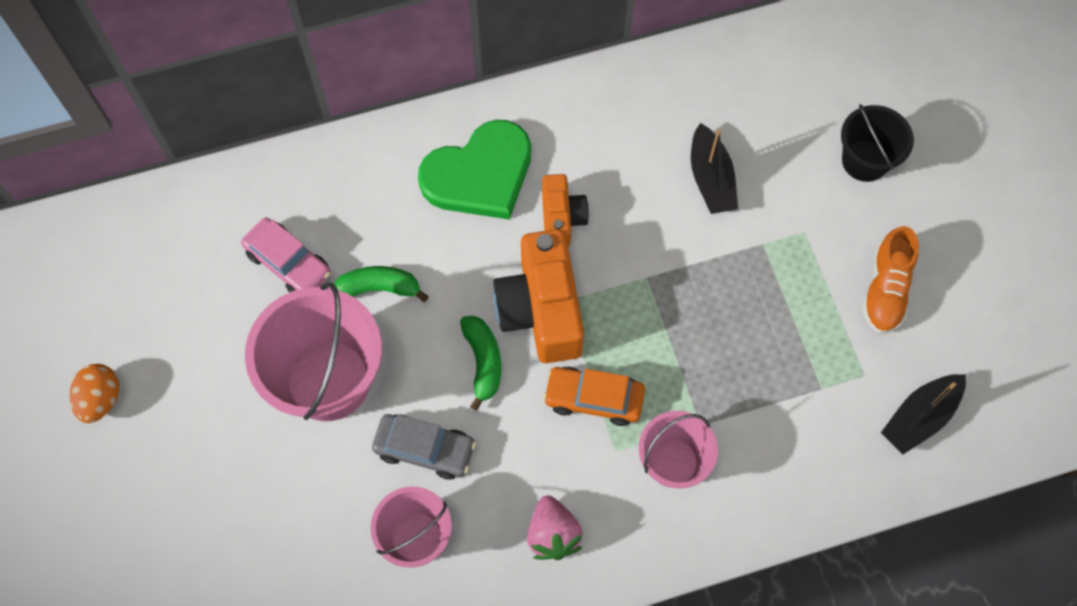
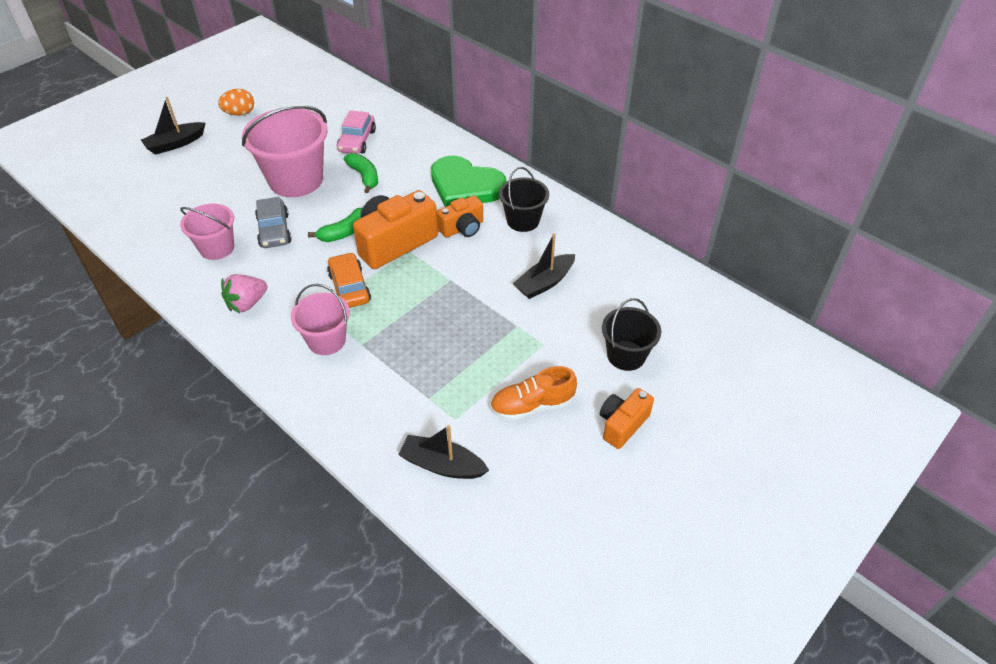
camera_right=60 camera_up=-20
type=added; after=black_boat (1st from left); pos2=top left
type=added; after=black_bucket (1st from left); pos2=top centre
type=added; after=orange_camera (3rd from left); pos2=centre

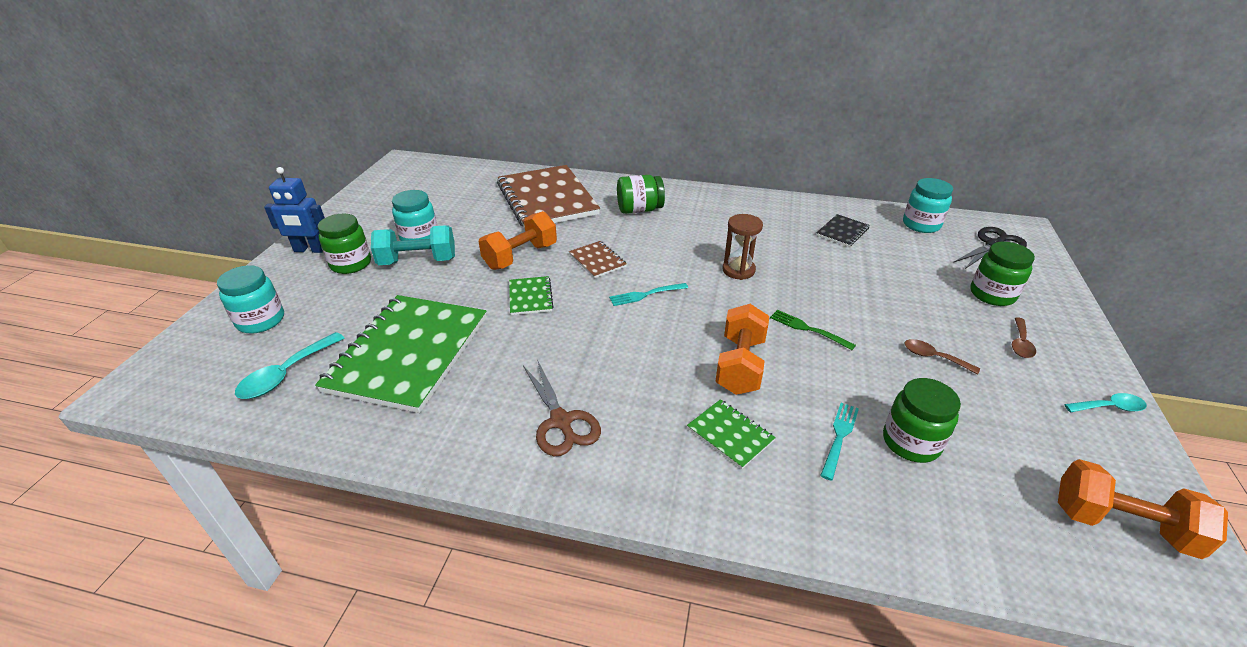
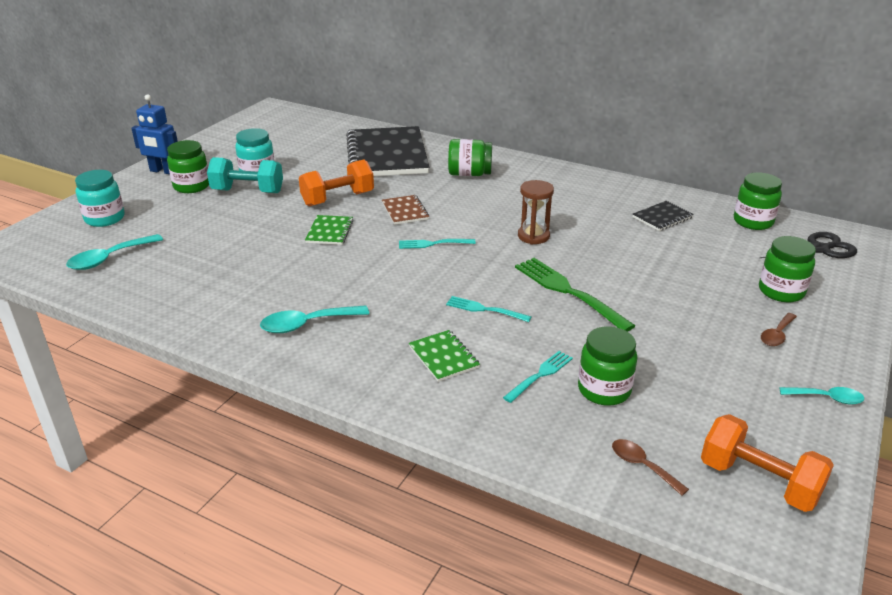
camera_right=15 camera_up=-5
type=recoloured; before=brown_notebook (1st from left); after=black_notebook (1st from left); pos1=top centre; pos2=top centre
type=recoloured; before=turquoise_jar (3rd from left); after=green_jar (4th from left); pos1=top right; pos2=middle right
type=removed; before=green_notebook (1st from left); pos1=middle left
type=replaced; before=orange_dumbbell (2nd from left); after=turquoise_fork (2nd from left); pos1=centre; pos2=centre
type=resized; before=green_fork; pos1=centre; pos2=centre; scale=1.77
type=moved; before=brown_spoon (1st from left); pos1=middle right; pos2=bottom right
type=replaced; before=brown_scissors; after=turquoise_spoon (2nd from left); pos1=centre; pos2=centre

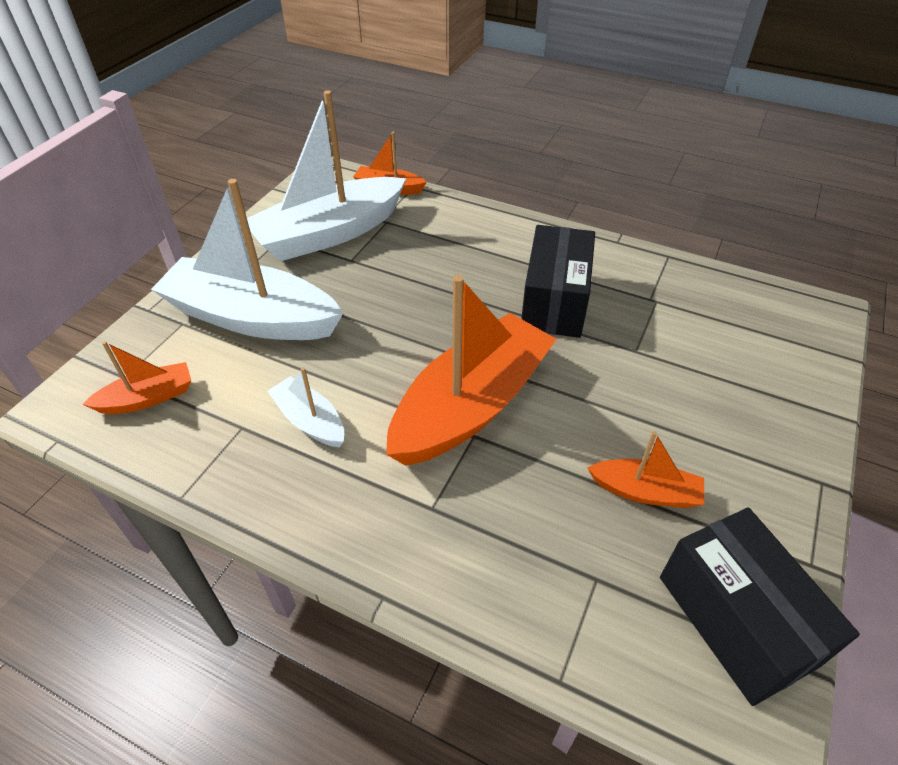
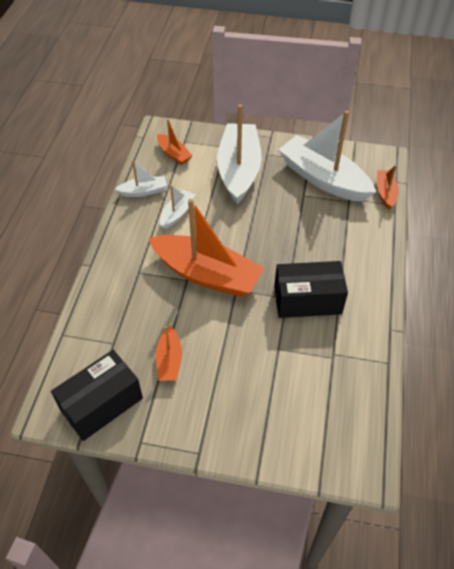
camera_right=75 camera_up=5
type=added; after=white_boat (1st from left); pos2=top left

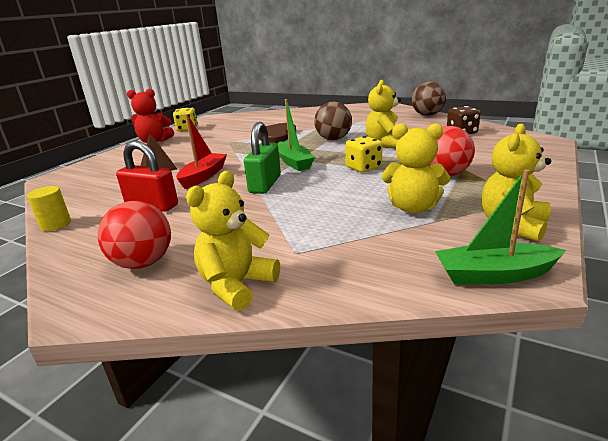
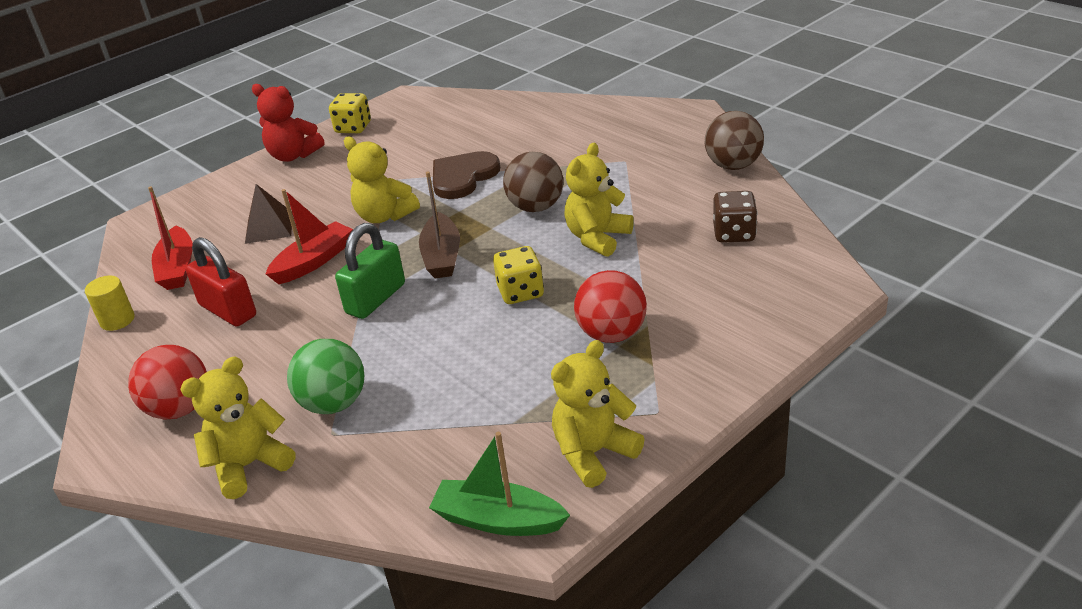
camera_right=20 camera_up=10
type=recoloured; before=green_boat (1st from left); after=brown_boat; pos1=top centre; pos2=centre
type=moved; before=yellow_teddy_bear (3rd from left in the first image); after=yellow_teddy_bear (2nd from left); pos1=middle right; pos2=top centre
type=added; after=red_boat (1st from left); pos2=middle left
type=added; after=green_ball; pos2=middle left

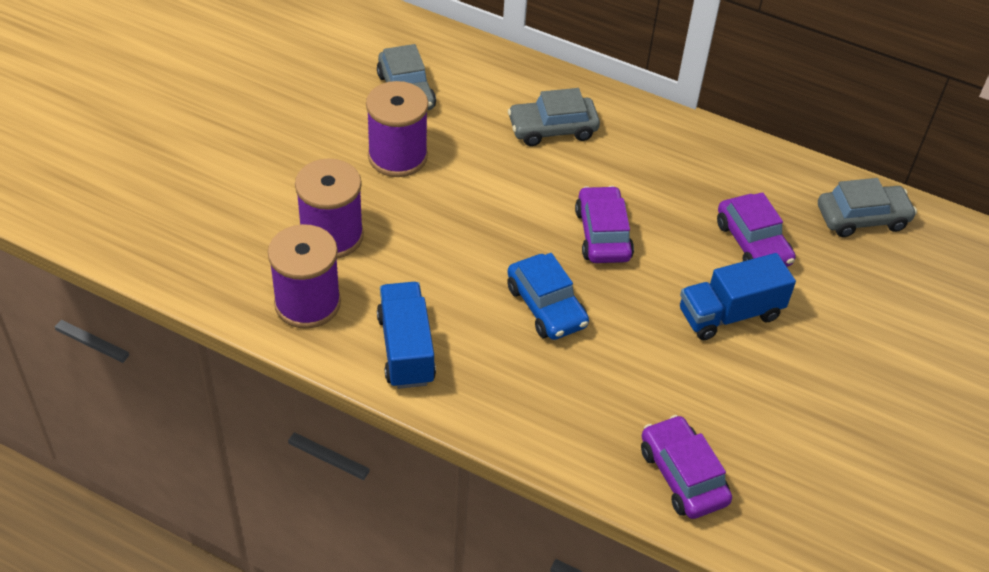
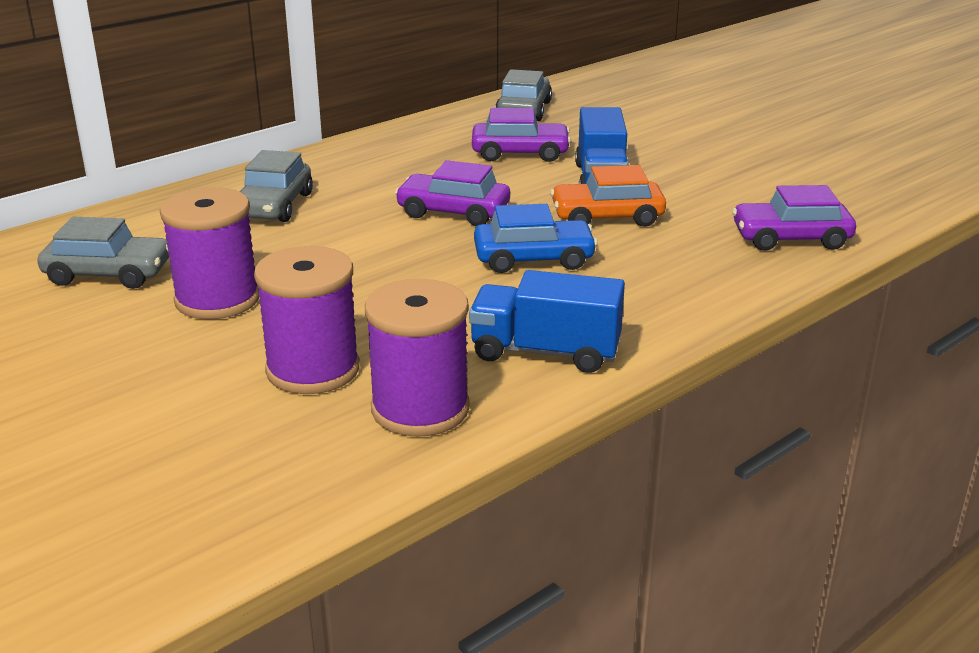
camera_right=-65 camera_up=-20
type=added; after=orange_car; pos2=top centre

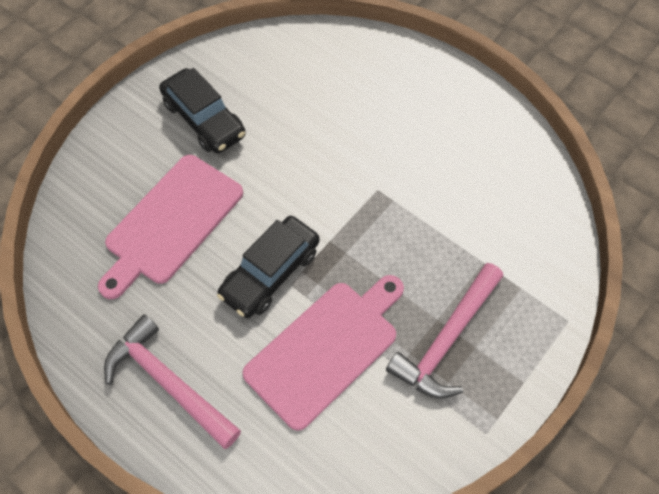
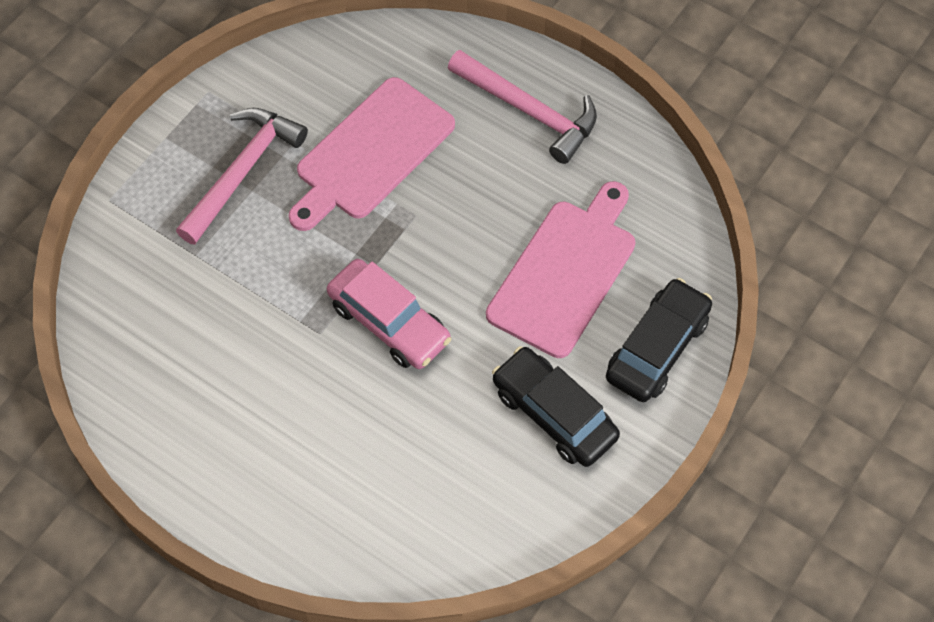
camera_right=175 camera_up=0
type=moved; before=black_car (2nd from left); pos1=centre; pos2=middle right
type=added; after=pink_car; pos2=centre

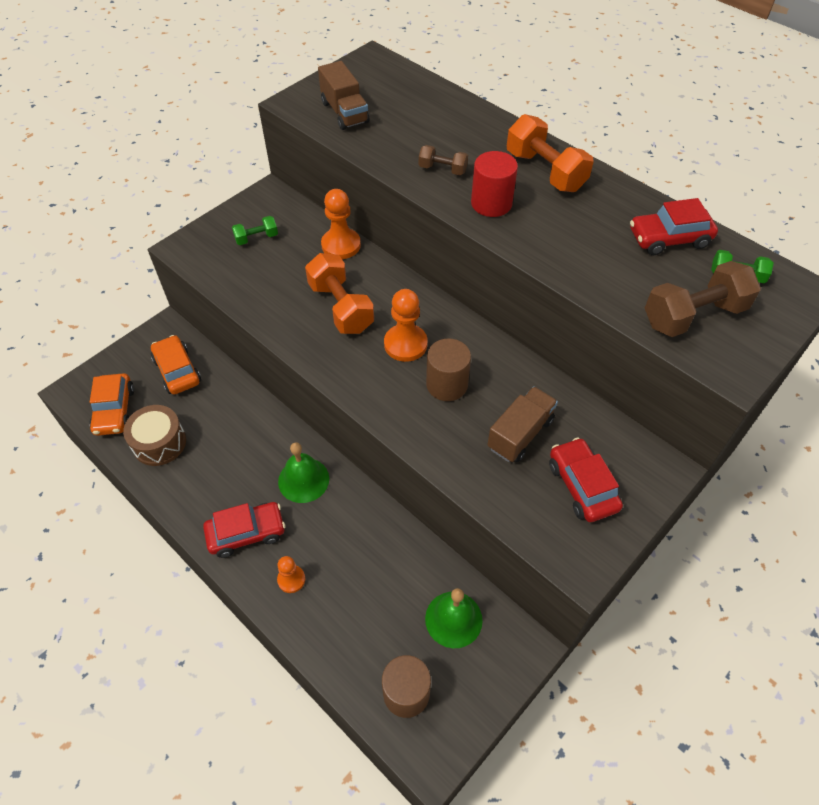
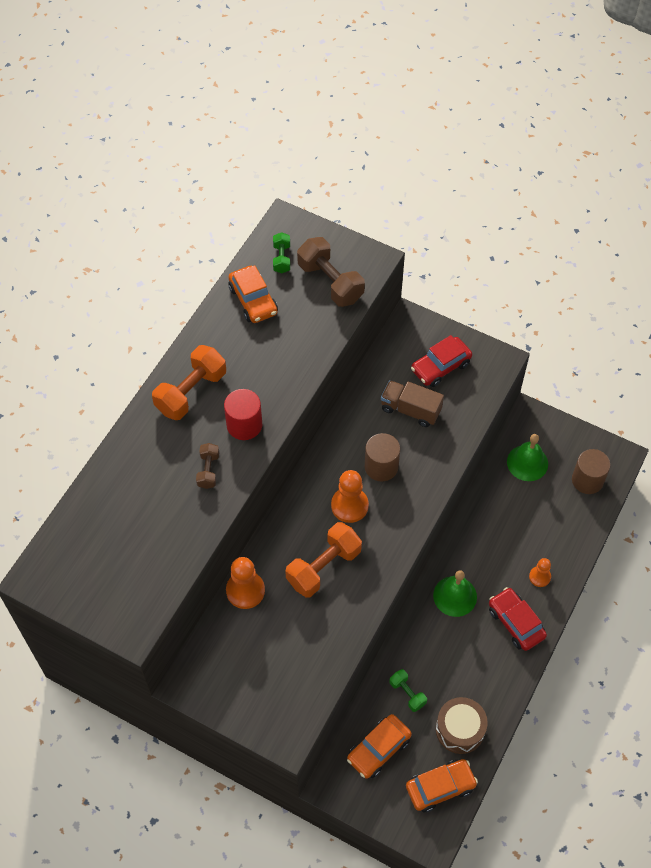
camera_right=-105 camera_up=5
type=removed; before=brown_truck (1st from left); pos1=top centre
type=recoloured; before=red_car (3rd from left); after=orange_car (1st from left); pos1=top right; pos2=centre
type=moved; before=green_dumbbell (1st from left in the first image); after=green_dumbbell (2nd from left); pos1=top left; pos2=bottom centre

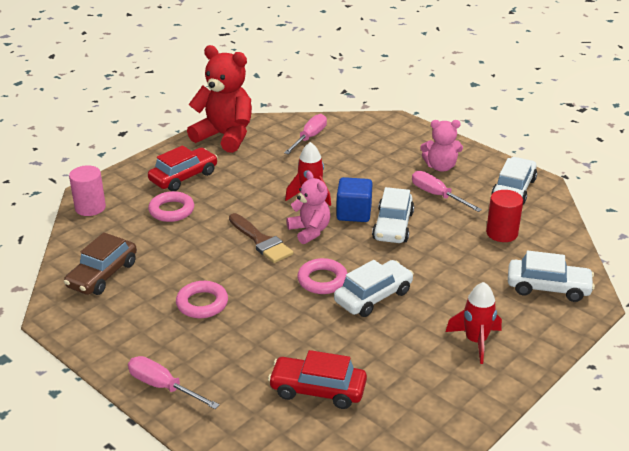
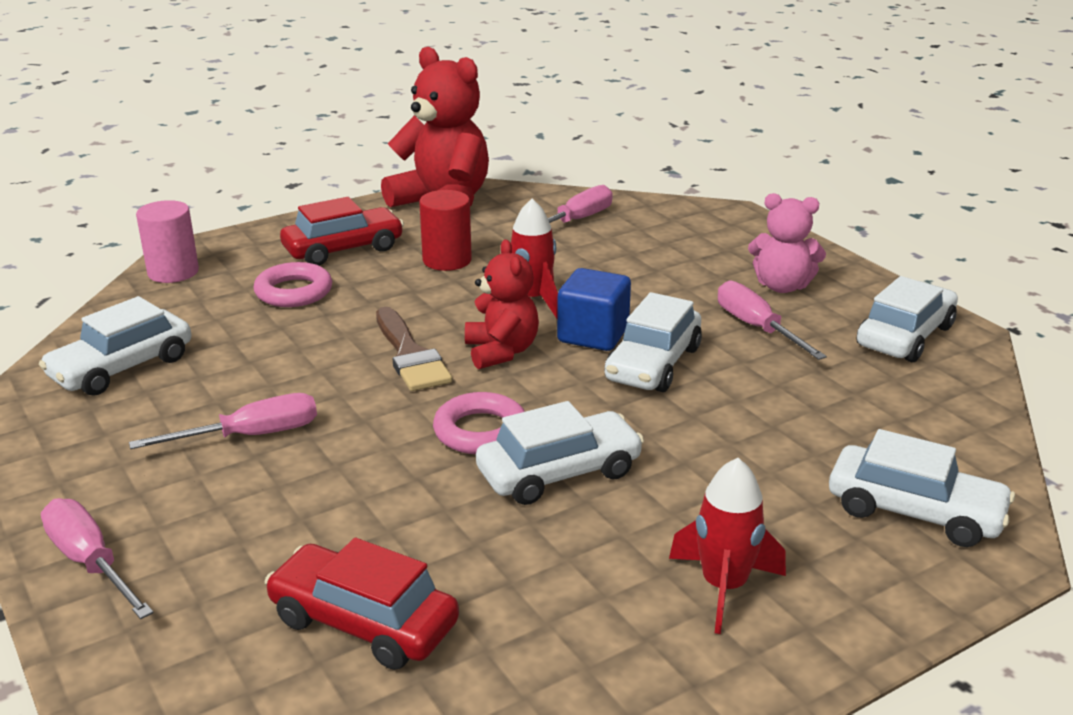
camera_right=15 camera_up=-5
type=recoloured; before=pink_teddy_bear (1st from left); after=red_teddy_bear (2nd from left); pos1=centre; pos2=centre
type=moved; before=red_cylinder; pos1=middle right; pos2=top centre
type=recoloured; before=brown_car; after=white_car (1st from left); pos1=middle left; pos2=middle left
type=replaced; before=pink_ring (2nd from left); after=pink_screwdriver (2nd from left); pos1=middle left; pos2=middle left

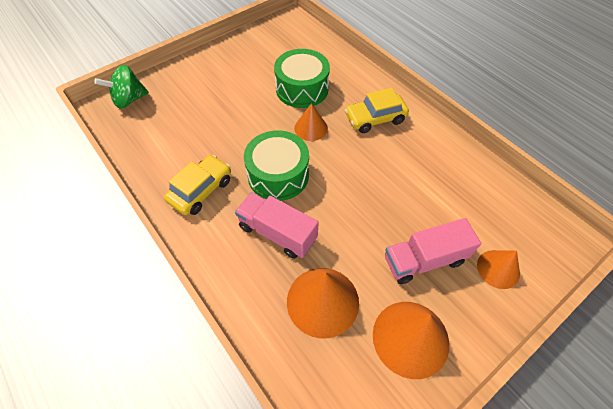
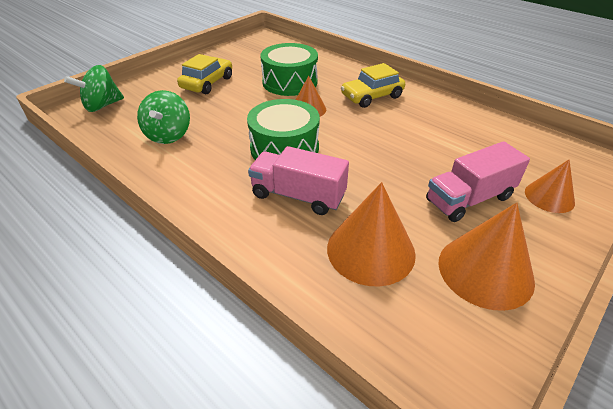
camera_right=-10 camera_up=-15
type=moved; before=yellow_car (1st from left); pos1=middle left; pos2=top left
type=added; after=green_spinning_top (2nd from left); pos2=top left

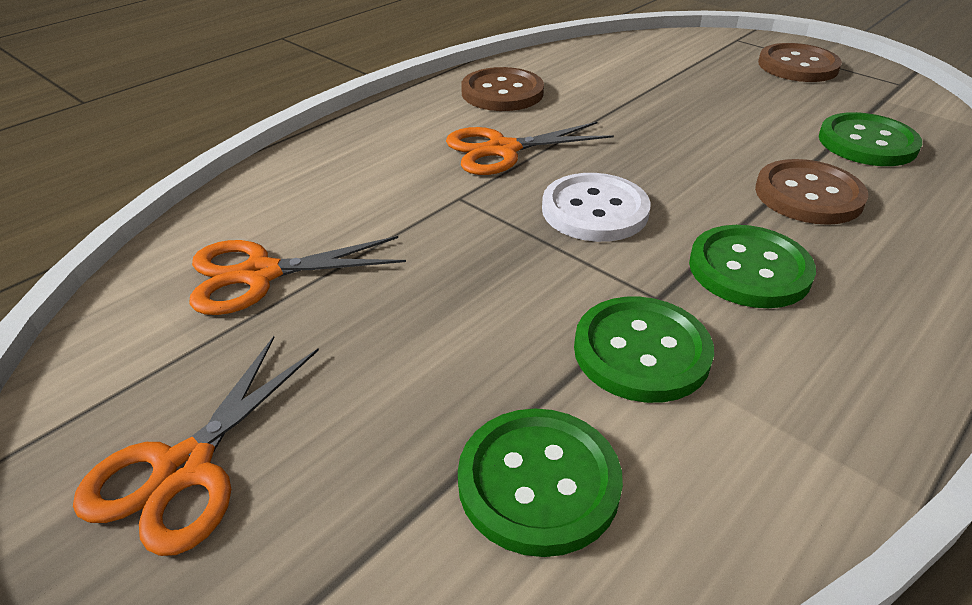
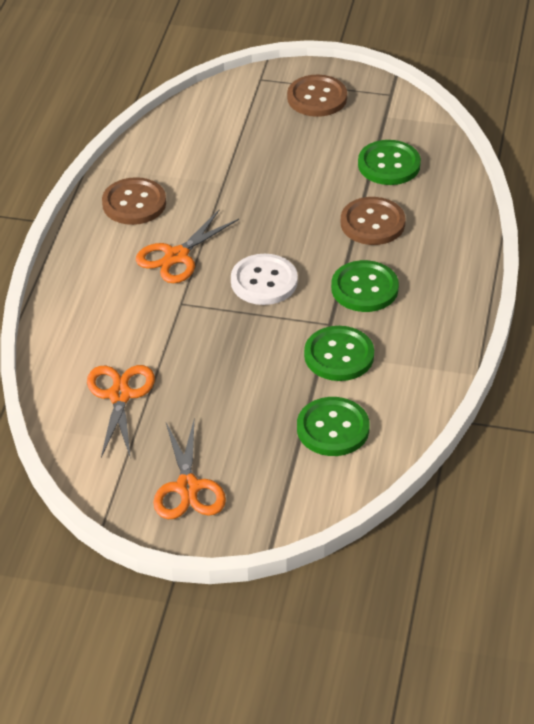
camera_right=-30 camera_up=5
type=turned; before=orange_scissors (2nd from left in the first image); pos1=middle left; pos2=middle left; turn=135

